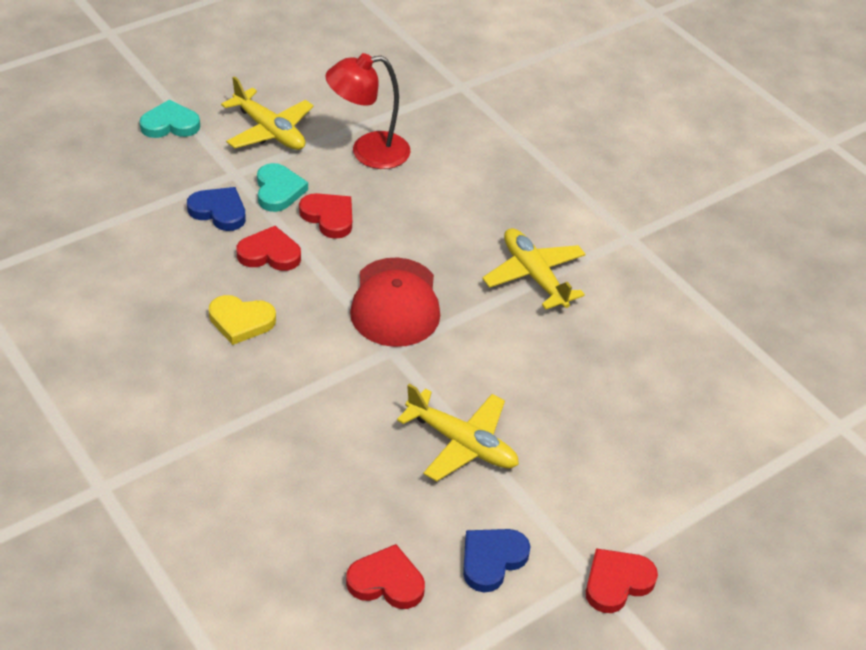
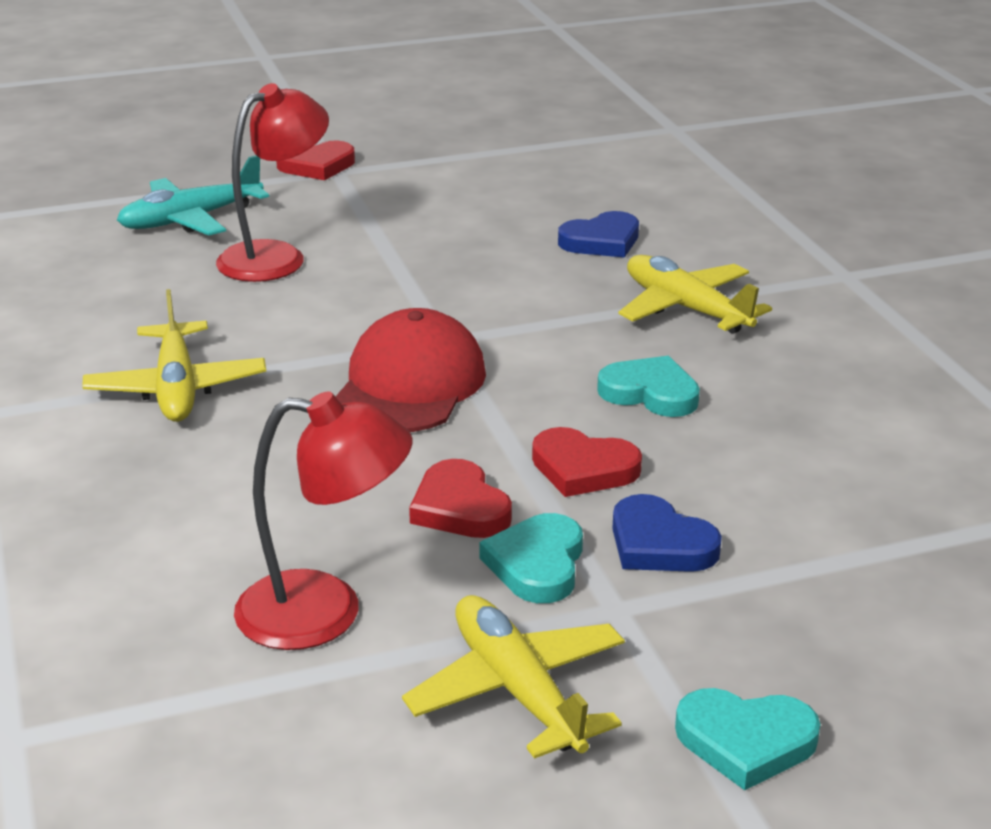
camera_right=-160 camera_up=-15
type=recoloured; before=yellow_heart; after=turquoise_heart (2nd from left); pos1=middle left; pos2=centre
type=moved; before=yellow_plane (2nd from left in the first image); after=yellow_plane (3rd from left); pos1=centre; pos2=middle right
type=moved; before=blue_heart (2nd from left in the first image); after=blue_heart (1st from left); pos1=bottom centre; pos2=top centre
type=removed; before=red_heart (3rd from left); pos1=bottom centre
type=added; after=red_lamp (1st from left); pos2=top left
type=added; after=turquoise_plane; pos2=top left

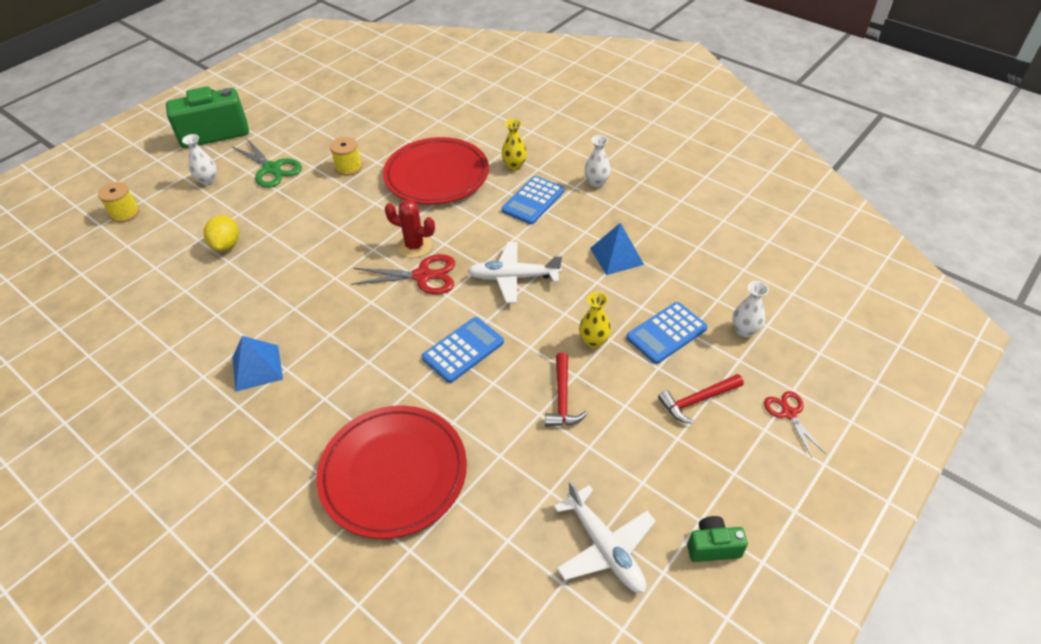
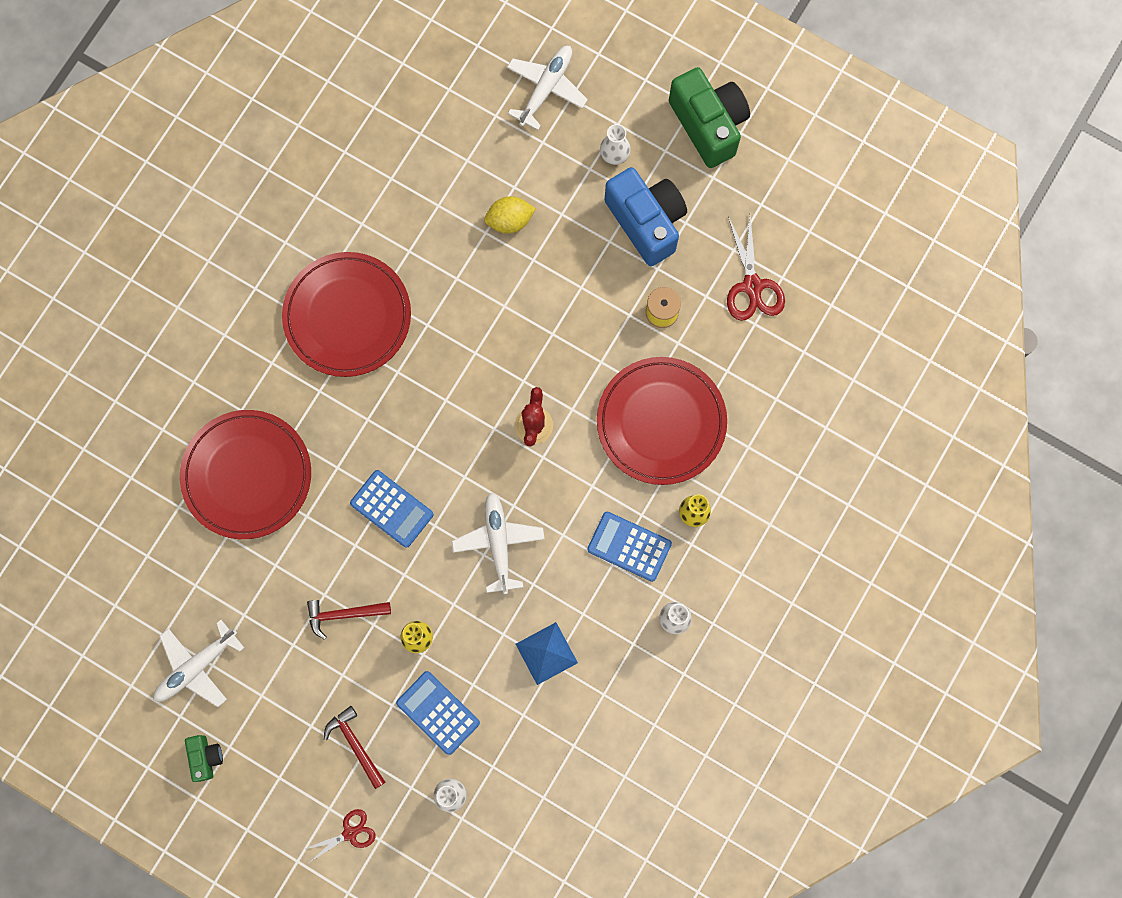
camera_right=80 camera_up=30
type=replaced; before=green_scissors; after=blue_camera; pos1=top left; pos2=top centre
type=replaced; before=yellow_spool (1st from left); after=white_plane (3rd from left); pos1=top left; pos2=top centre
type=moved; before=red_scissors (1st from left in the first image); after=red_scissors (2nd from left); pos1=centre; pos2=top right
type=replaced; before=blue_pyramid (1st from left); after=red_plate (2nd from left); pos1=middle left; pos2=middle left

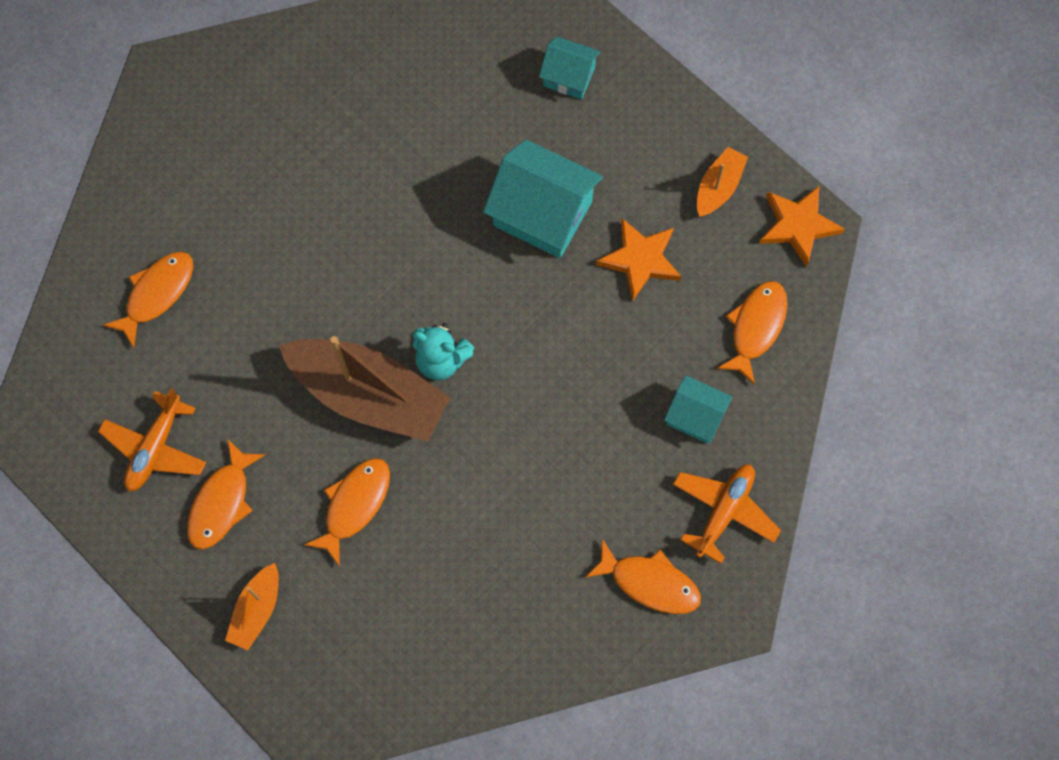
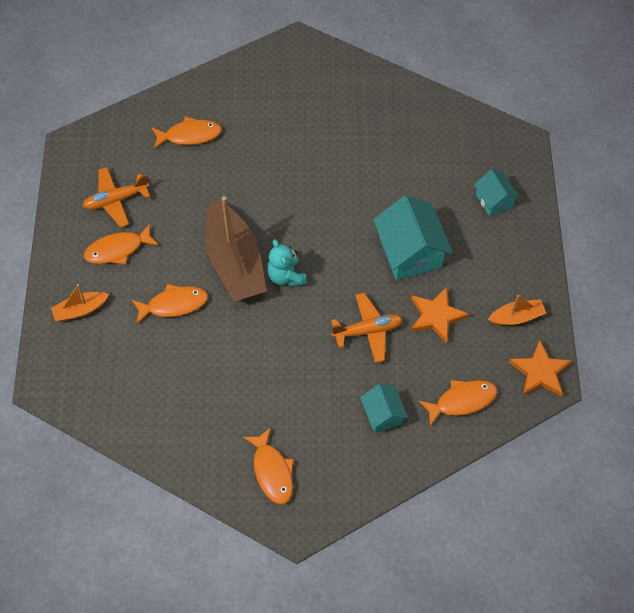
camera_right=45 camera_up=-10
type=moved; before=orange_plane (2nd from left); pos1=bottom right; pos2=centre

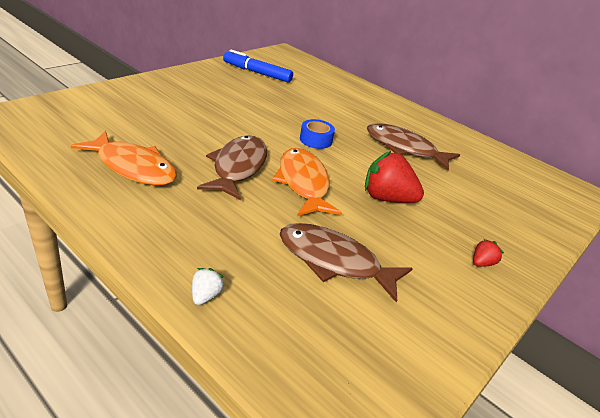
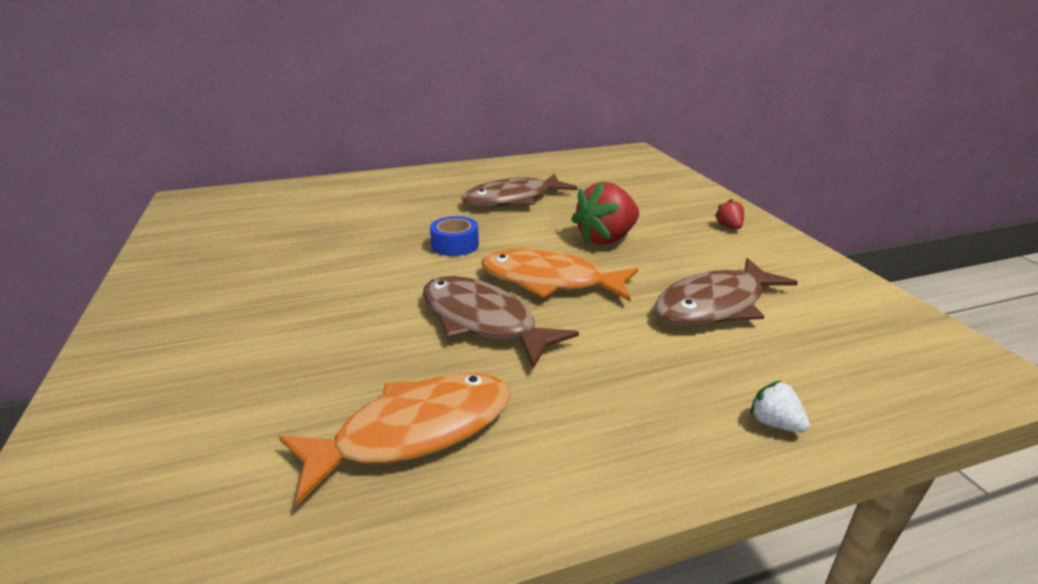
camera_right=-55 camera_up=-5
type=removed; before=blue_marker; pos1=top centre

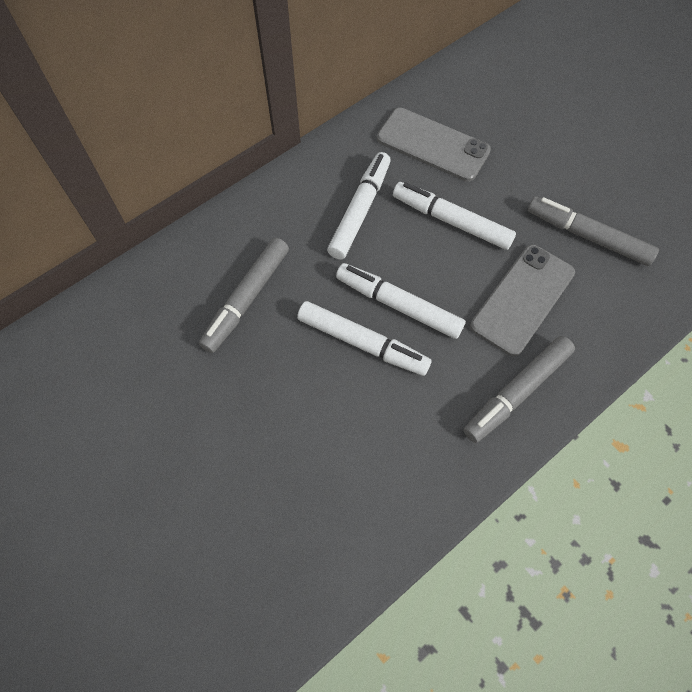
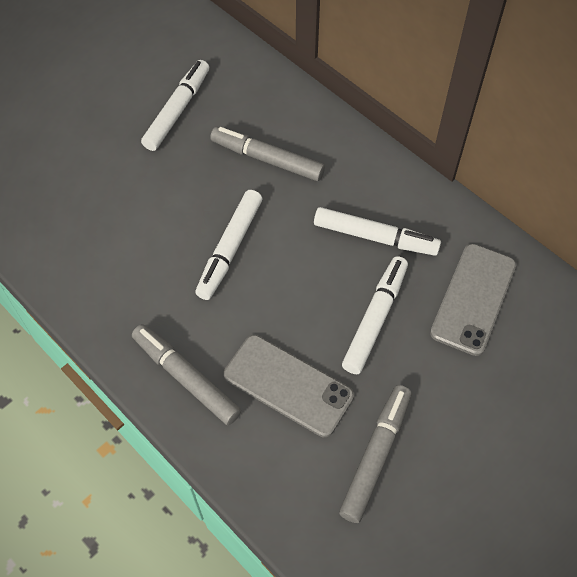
camera_right=85 camera_up=-5
type=moved; before=white_marker (3rd from left in the first image); after=white_marker (1st from left); pos1=centre; pos2=top left

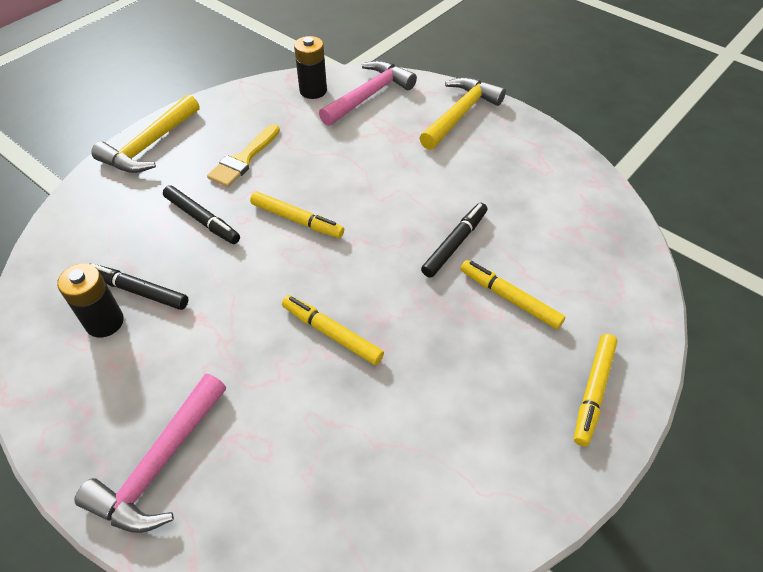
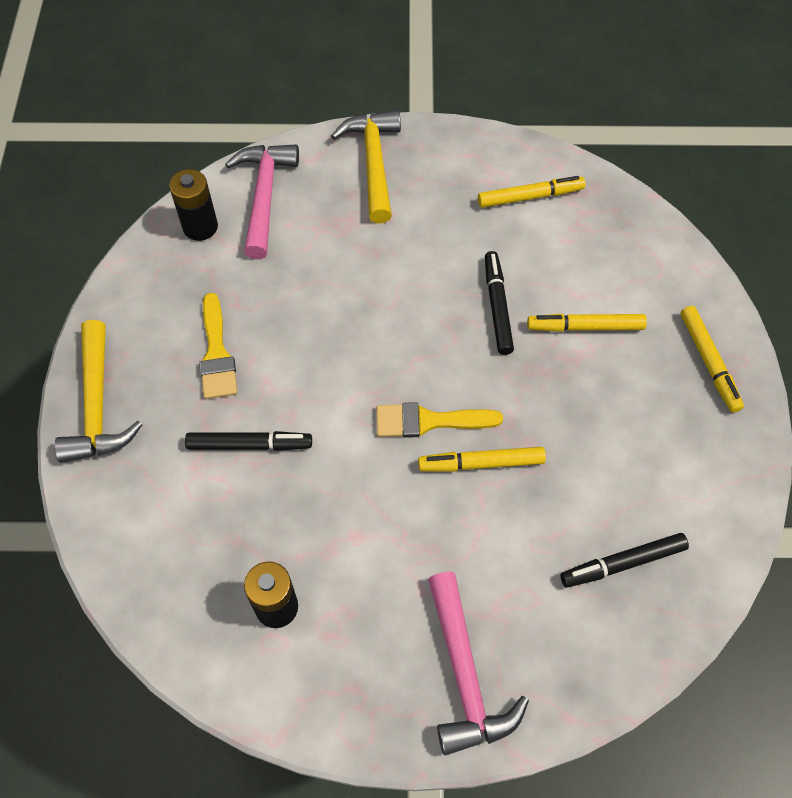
camera_right=-40 camera_up=10
type=moved; before=yellow_marker (1st from left in the first image); after=yellow_marker (2nd from left); pos1=centre; pos2=top right
type=moved; before=black_marker (1st from left in the first image); after=black_marker (3rd from left); pos1=middle left; pos2=bottom right
type=added; after=yellow_brush (2nd from left); pos2=centre

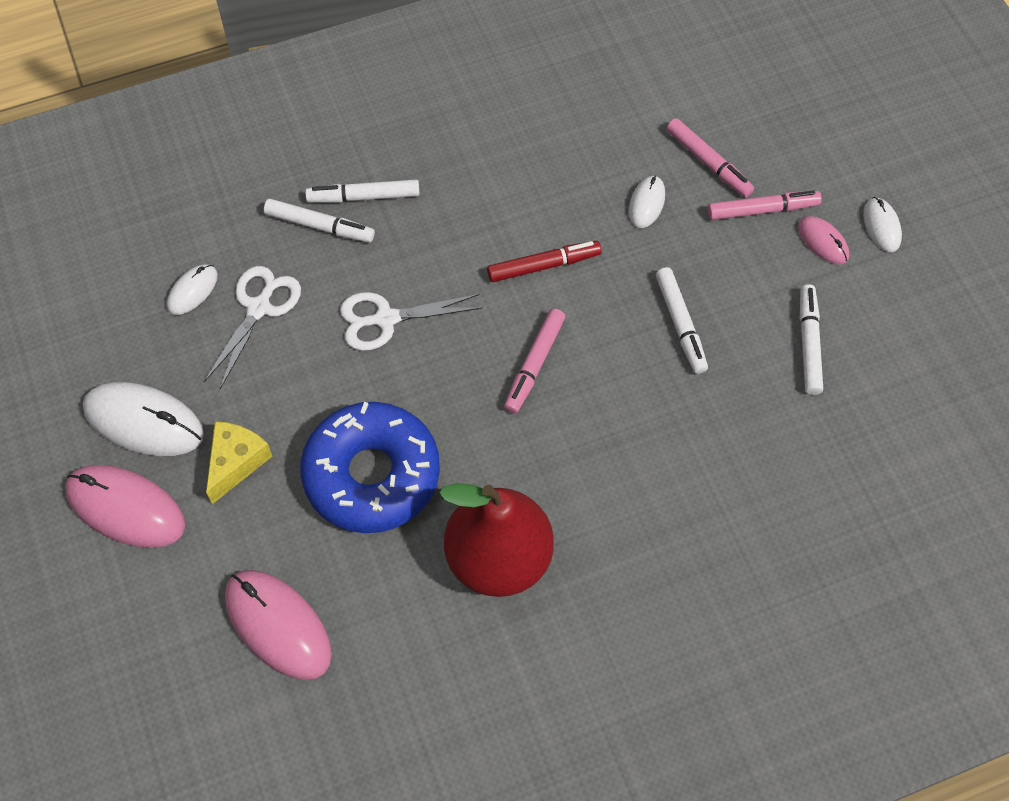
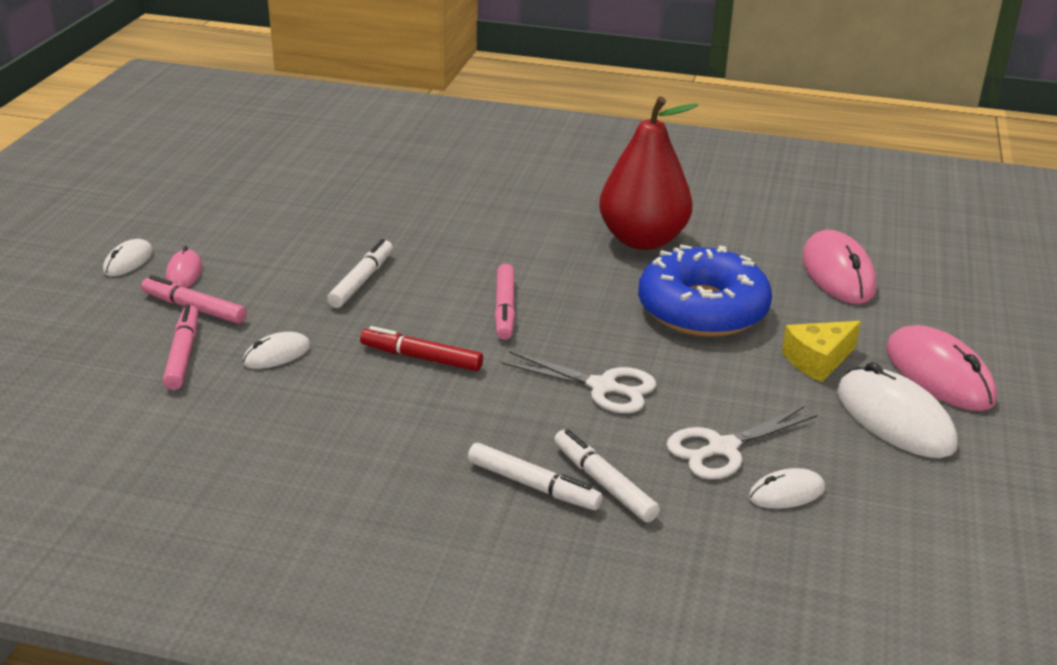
camera_right=-145 camera_up=-30
type=removed; before=white_marker (4th from left); pos1=middle right
type=turned; before=pink_marker (1st from left in the first image); pos1=centre; pos2=centre; turn=120

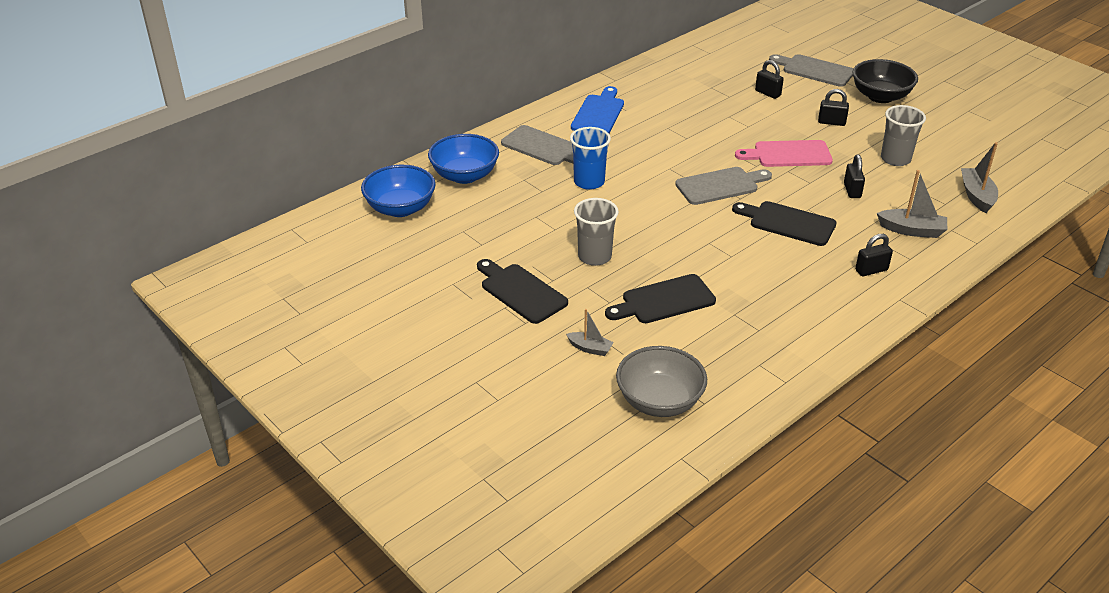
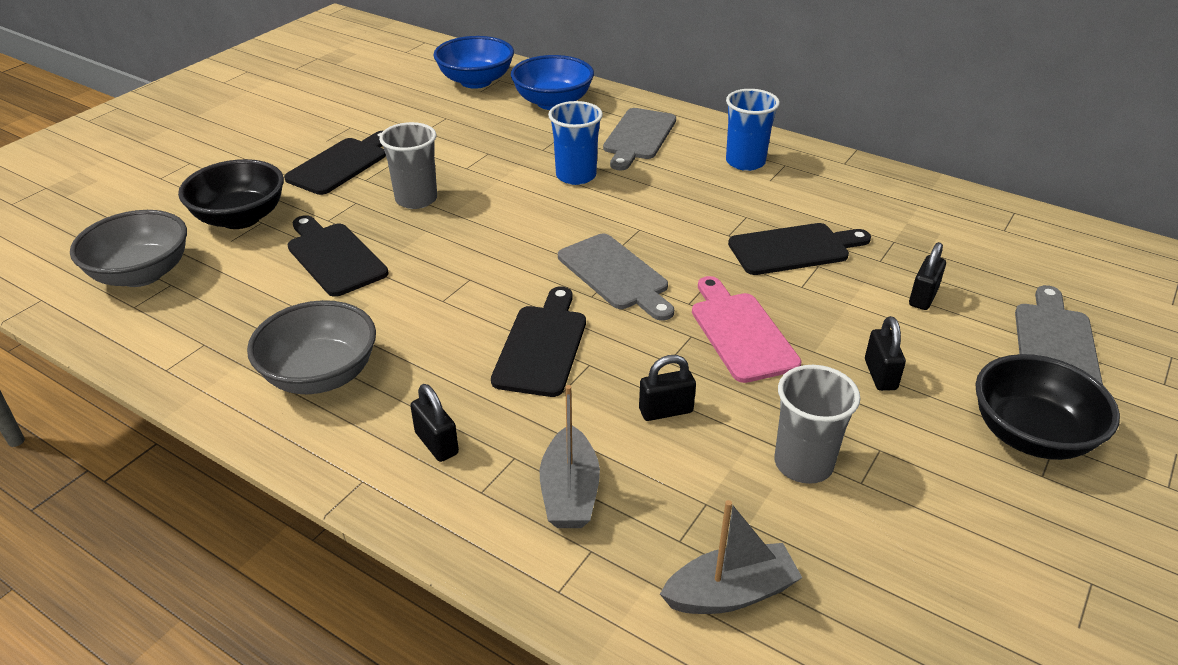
camera_right=75 camera_up=0
type=replaced; before=blue_cutting_board; after=blue_cup (2nd from left); pos1=top centre; pos2=top centre
type=replaced; before=grey_boat (1st from left); after=black_bowl (1st from left); pos1=centre; pos2=top left
type=added; after=black_cutting_board (4th from left); pos2=middle right
type=added; after=grey_bowl (2nd from left); pos2=middle left

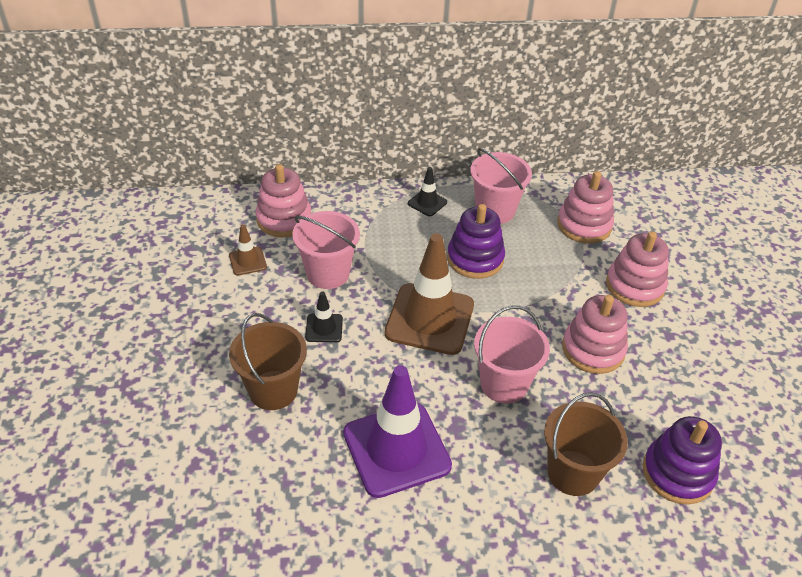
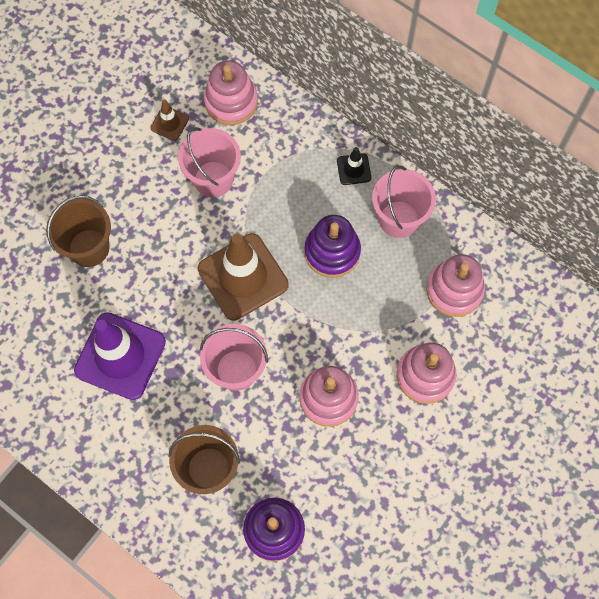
camera_right=45 camera_up=25
type=removed; before=black_traffic_cone (1st from left); pos1=centre

